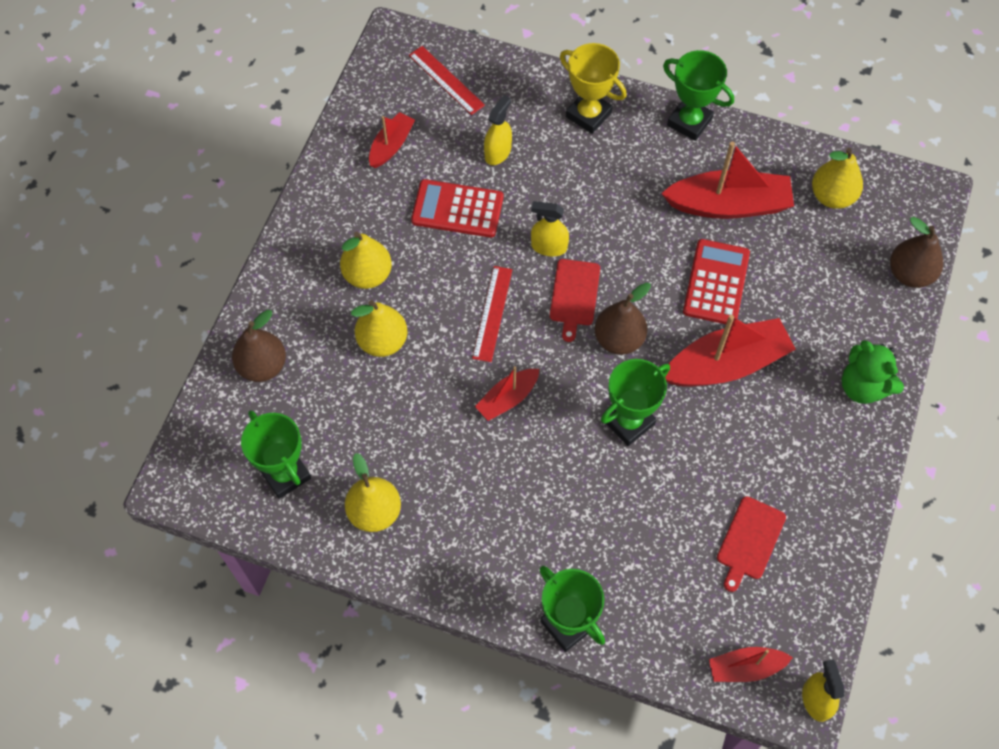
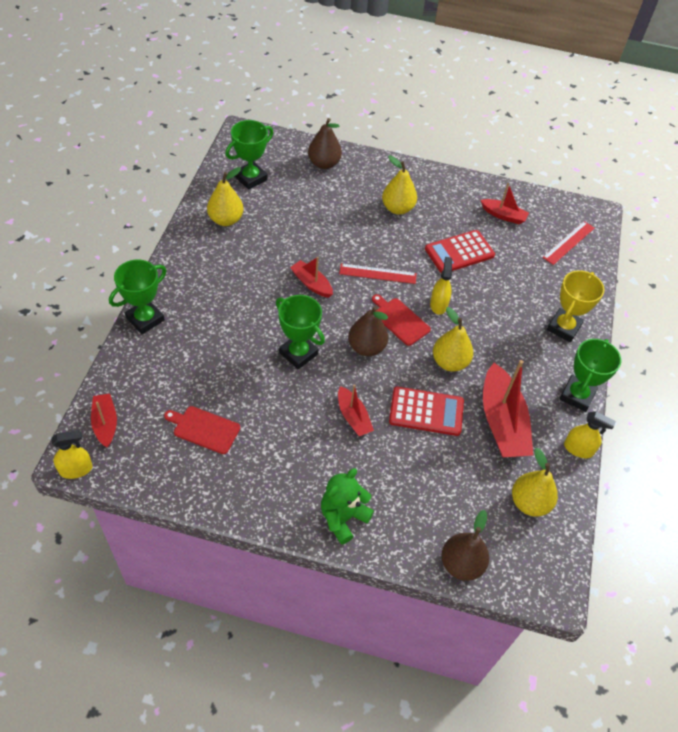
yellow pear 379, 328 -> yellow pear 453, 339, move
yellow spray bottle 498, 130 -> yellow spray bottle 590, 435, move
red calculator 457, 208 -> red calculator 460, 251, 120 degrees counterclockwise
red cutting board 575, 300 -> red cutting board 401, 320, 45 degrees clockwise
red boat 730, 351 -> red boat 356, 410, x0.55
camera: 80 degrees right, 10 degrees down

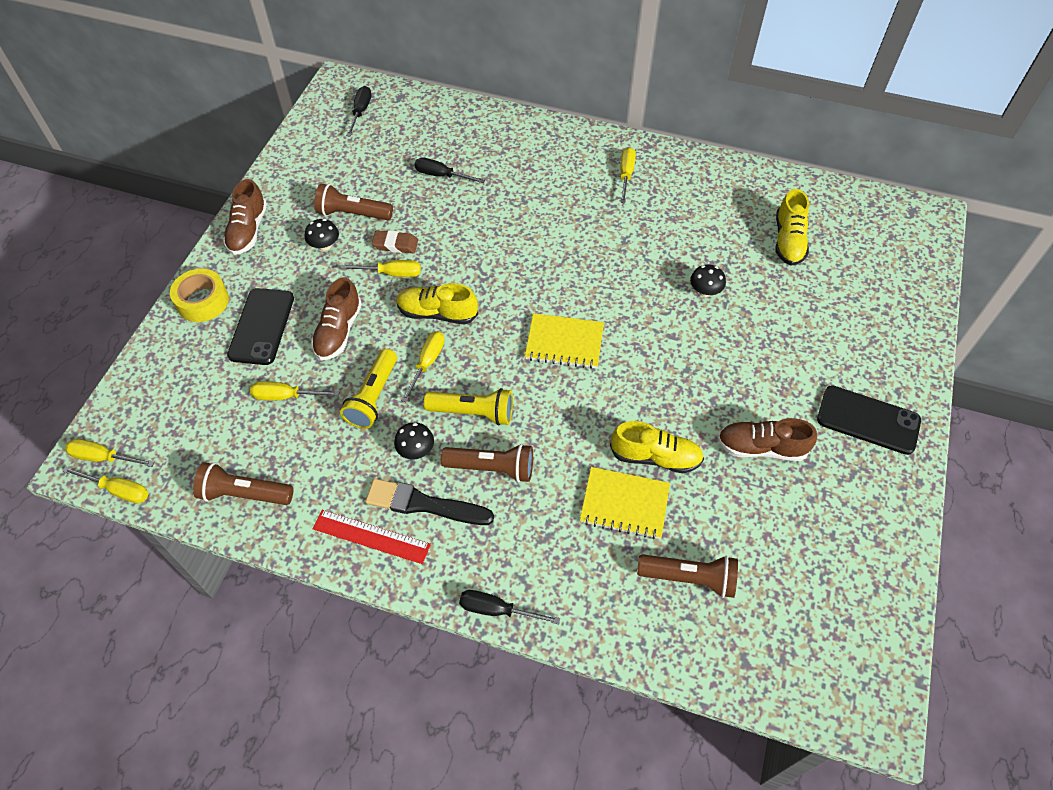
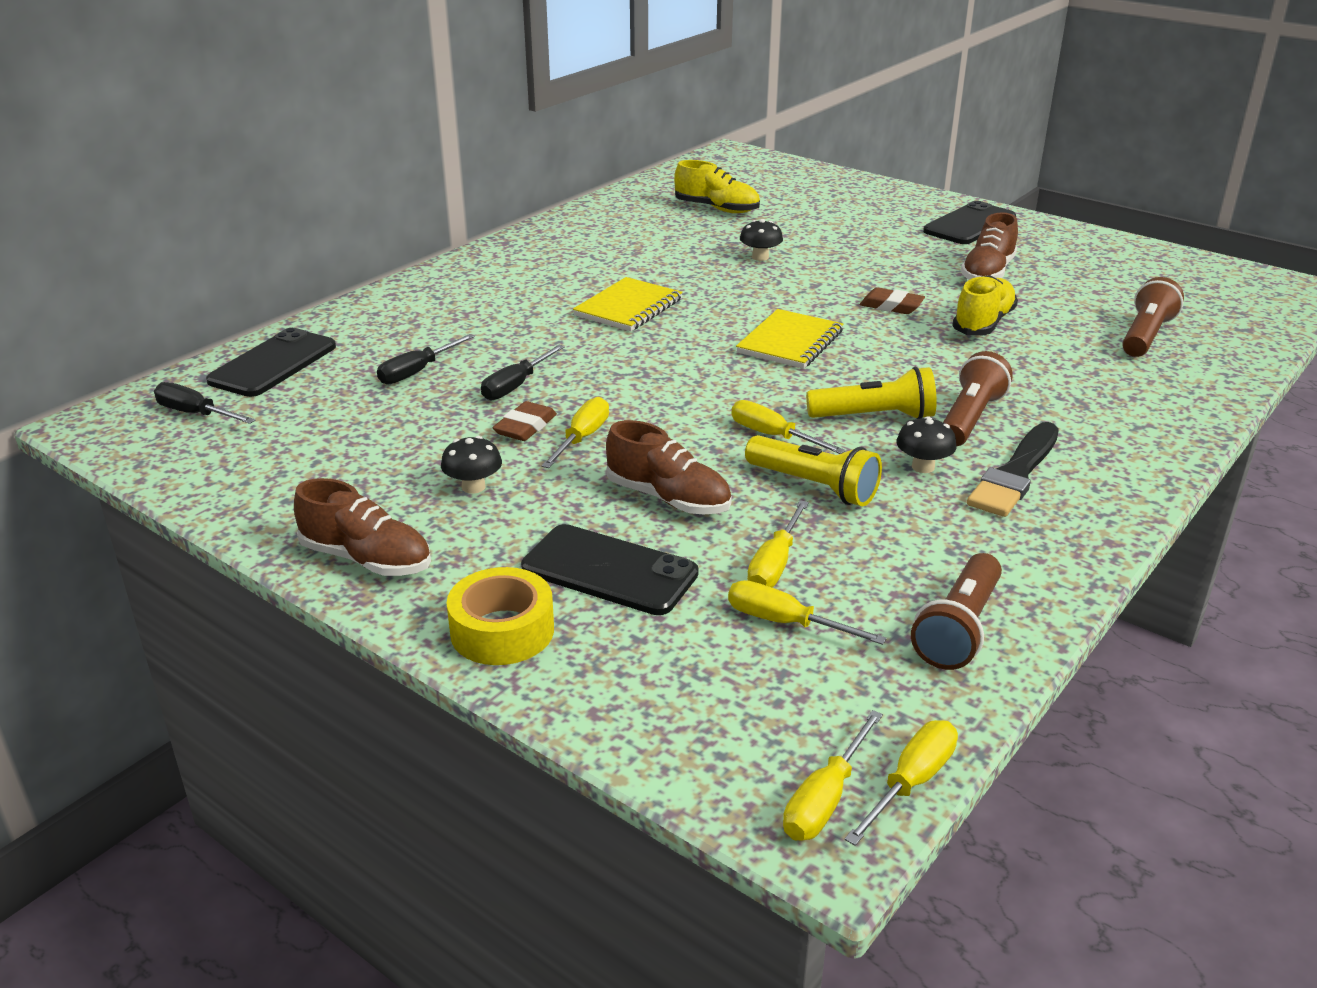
red ruler 372, 537 -> none
brown flashlight 353, 201 -> none
yellow shoe 437, 303 -> none
none -> black phone 271, 362
none -> brown eraser 892, 300
black screwdriver 509, 607 -> black screwdriver 523, 372, move
yellow notebook 625, 503 -> yellow notebook 628, 304, move
yellow screwdriver 628, 175 -> yellow screwdriver 807, 612, move
yellow flashlight 468, 406 -> yellow flashlight 871, 393, 60 degrees clockwise
camera: 70 degrees left, 25 degrees down

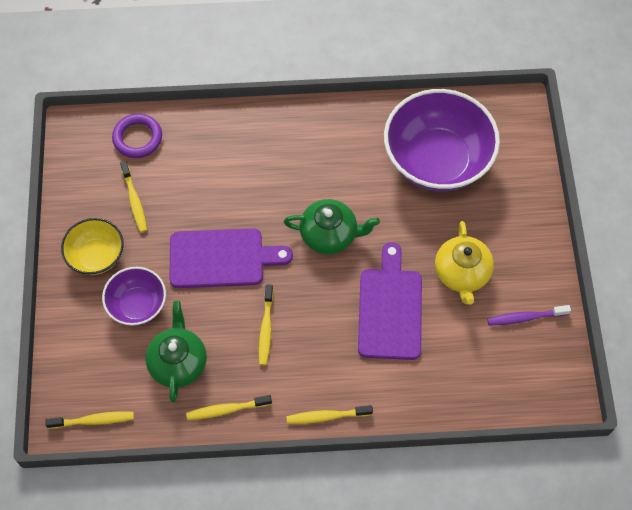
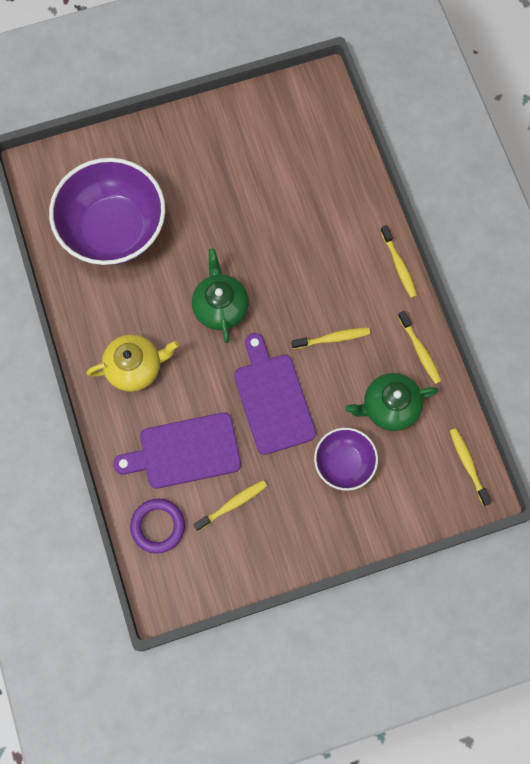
yellow bowl 92, 246 -> none
purple toothbrush 529, 315 -> none
purple cutting board 390, 301 -> purple cutting board 177, 450, move
yellow teapot 464, 262 -> yellow teapot 133, 363, move
camera: 105 degrees left, 10 degrees up

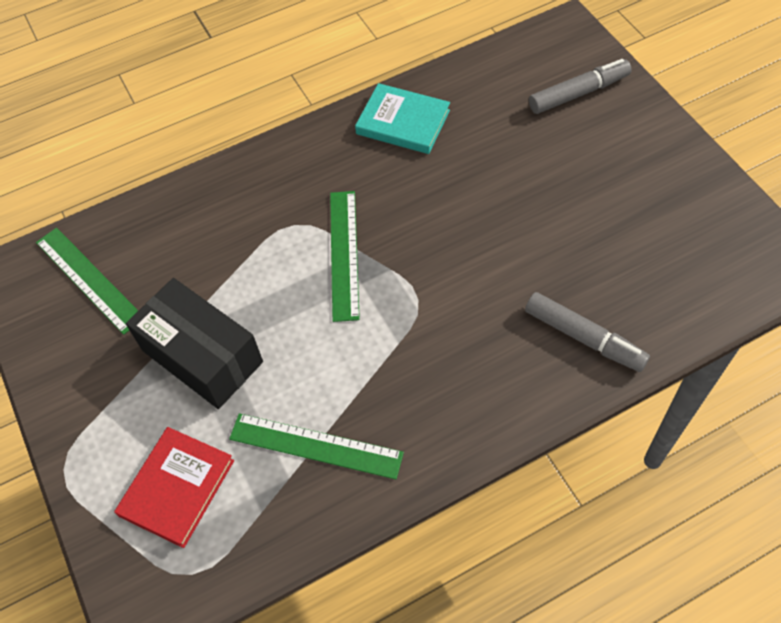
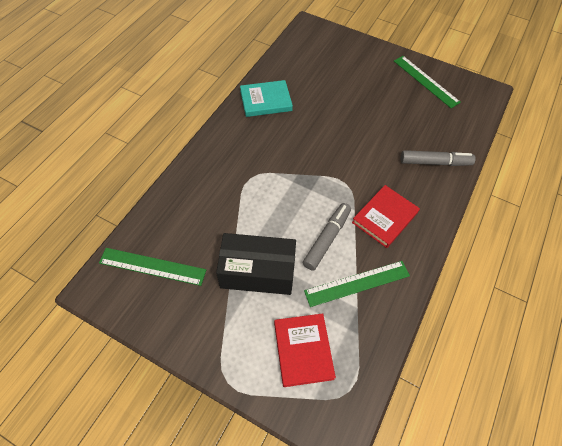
none -> red book 386, 216
green ruler 345, 256 -> green ruler 427, 82, move
grey marker 580, 86 -> grey marker 327, 237, move
camera: 40 degrees left, 0 degrees up

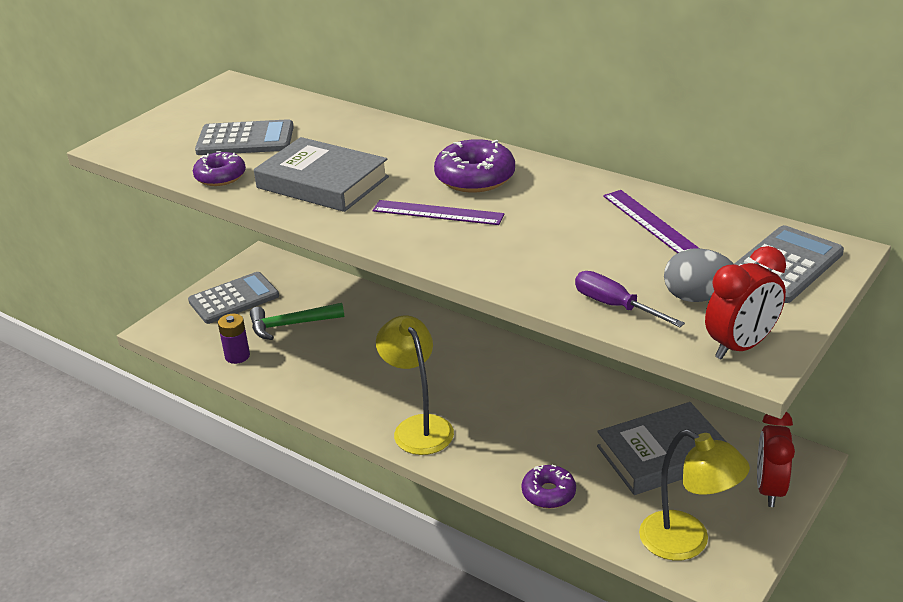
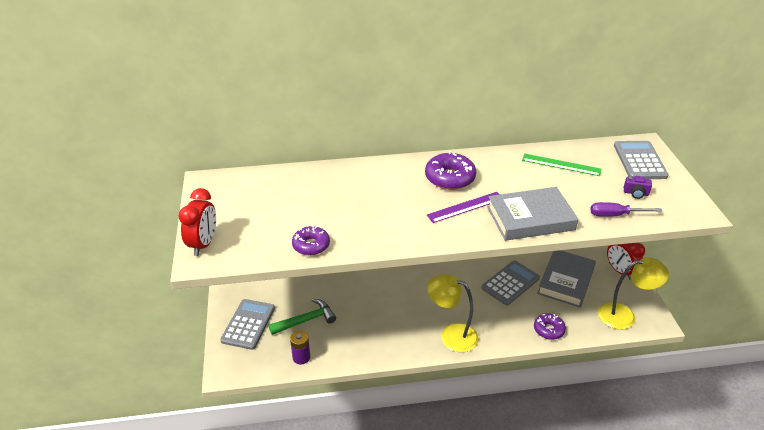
grey calculator 244, 137 -> grey calculator 511, 283, move
grey book 321, 174 -> grey book 532, 214, move
red clock 745, 303 -> red clock 197, 222, move
grey egg 698, 275 -> purple camera 638, 187
purple ruler 651, 221 -> green ruler 561, 165
green hammer 297, 321 -> green hammer 302, 317, 150 degrees counterclockwise
camera: 45 degrees left, 5 degrees up

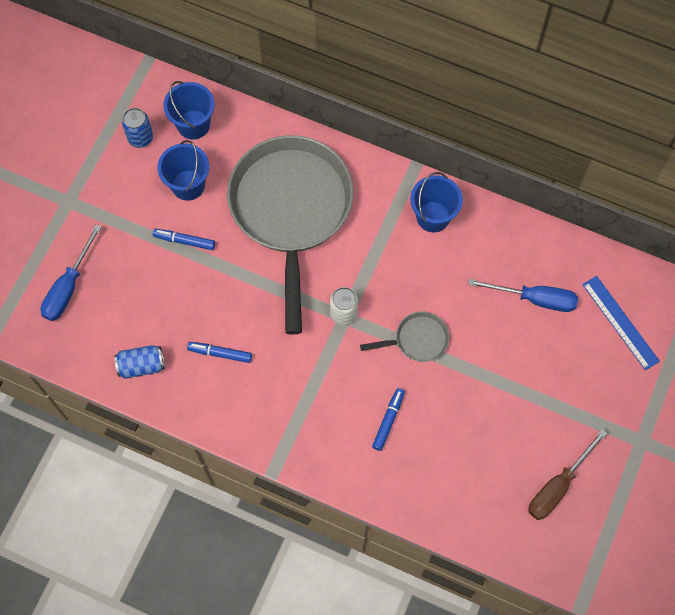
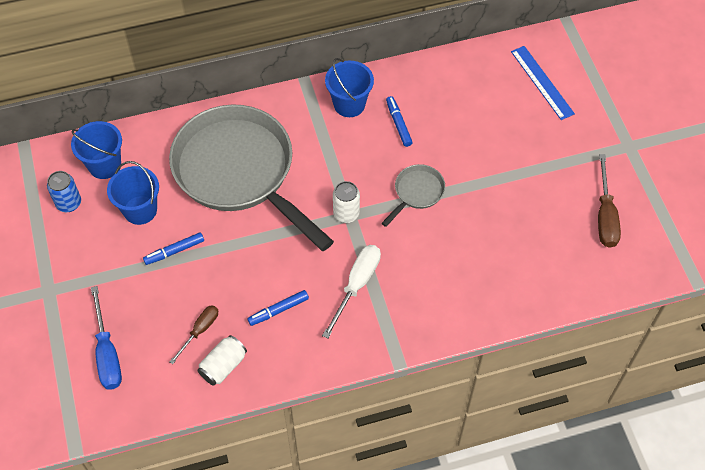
blue screwdriver 523, 295 -> none
none -> brown screwdriver 193, 334
none -> white screwdriver 351, 292
blue marker 388, 419 -> blue marker 399, 121, move
blue can 139, 362 -> white can 222, 360
blue ruler 621, 323 -> blue ruler 543, 83, 45 degrees clockwise
camera: 40 degrees left, 10 degrees down

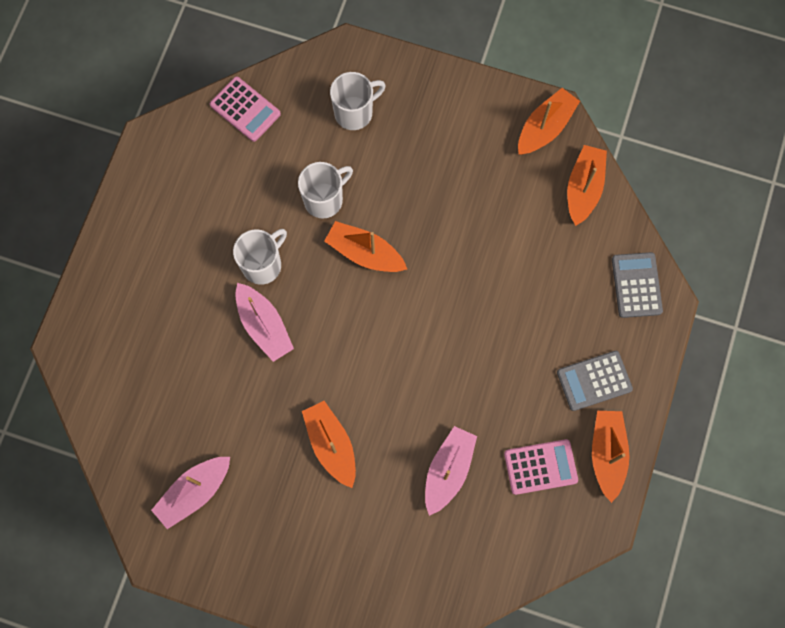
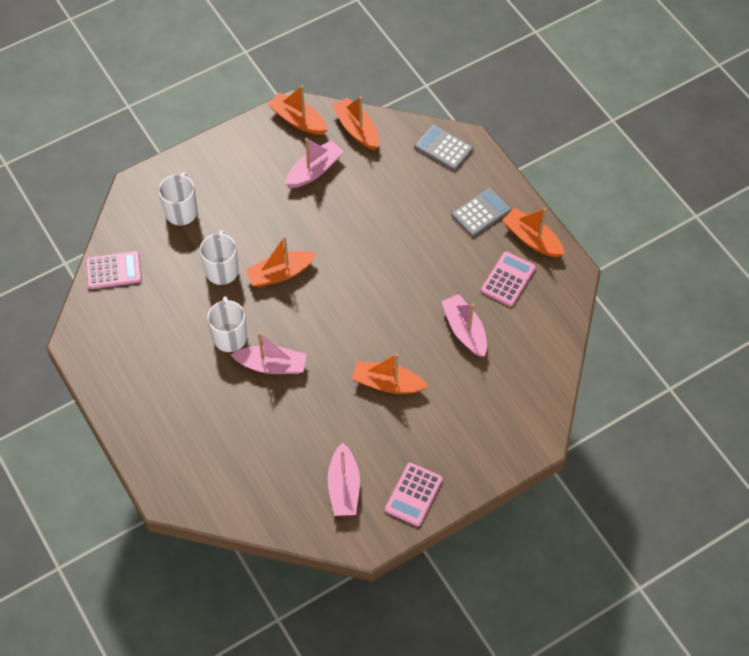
none -> pink boat 314, 163
none -> pink calculator 414, 494
orange boat 549, 121 -> orange boat 298, 110, 45 degrees counterclockwise
grey calculator 595, 381 -> grey calculator 481, 212, 150 degrees counterclockwise
camera: 50 degrees left, 15 degrees down

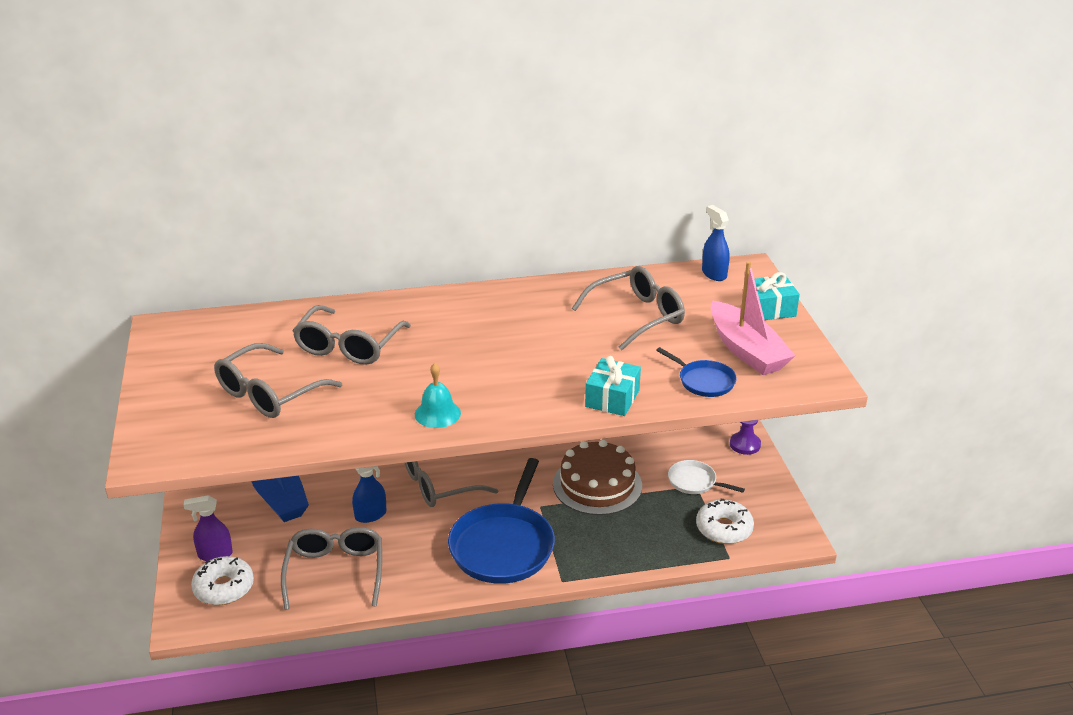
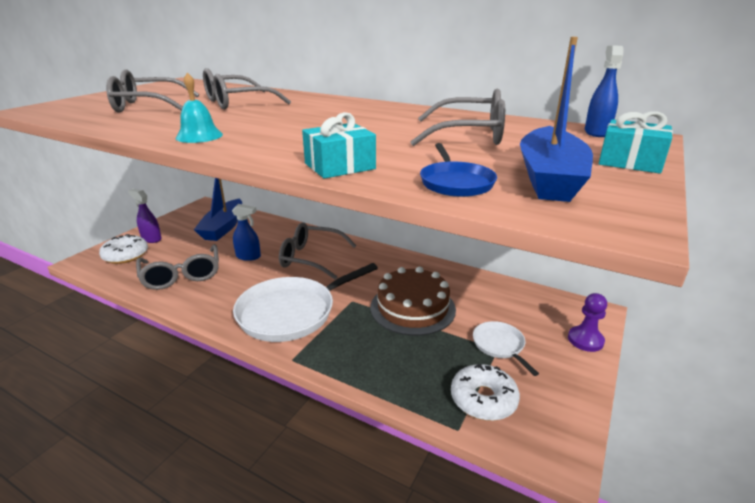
blue pan 501, 521 -> white pan 305, 302
pink boat 753, 318 -> blue boat 556, 119
grey glasses 331, 568 -> grey glasses 177, 267, 120 degrees clockwise
camera: 40 degrees right, 5 degrees down

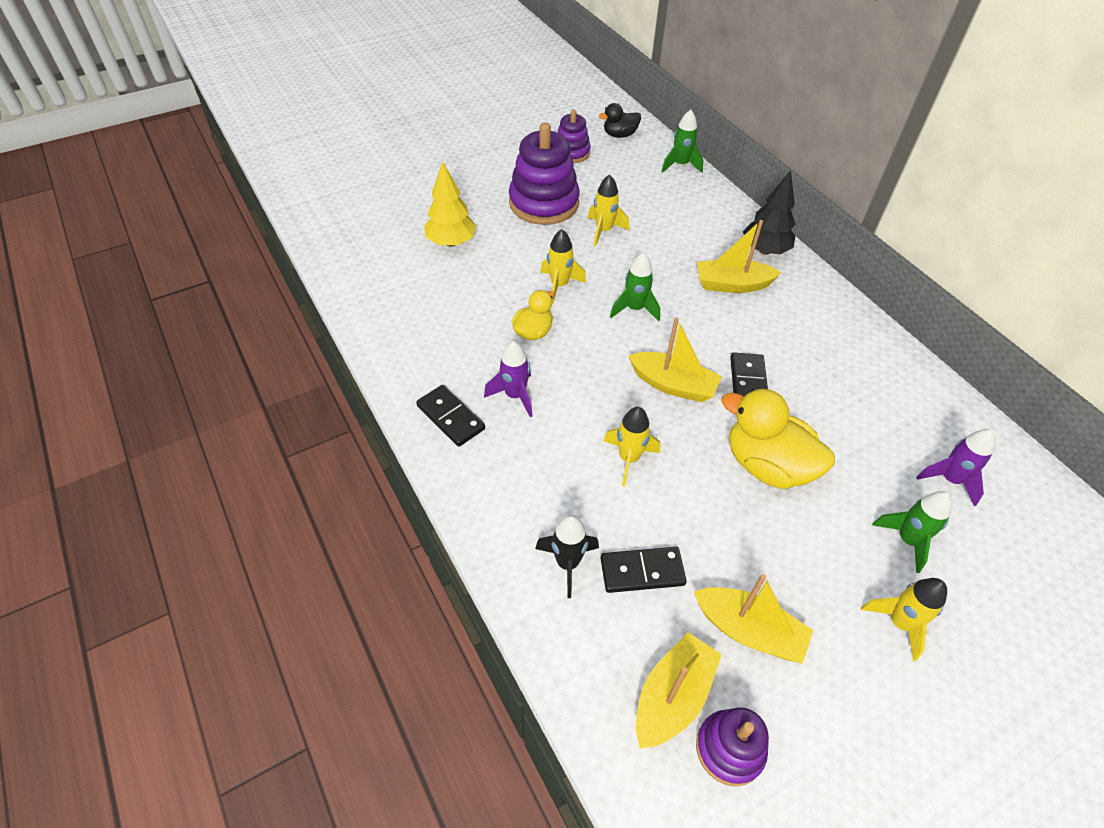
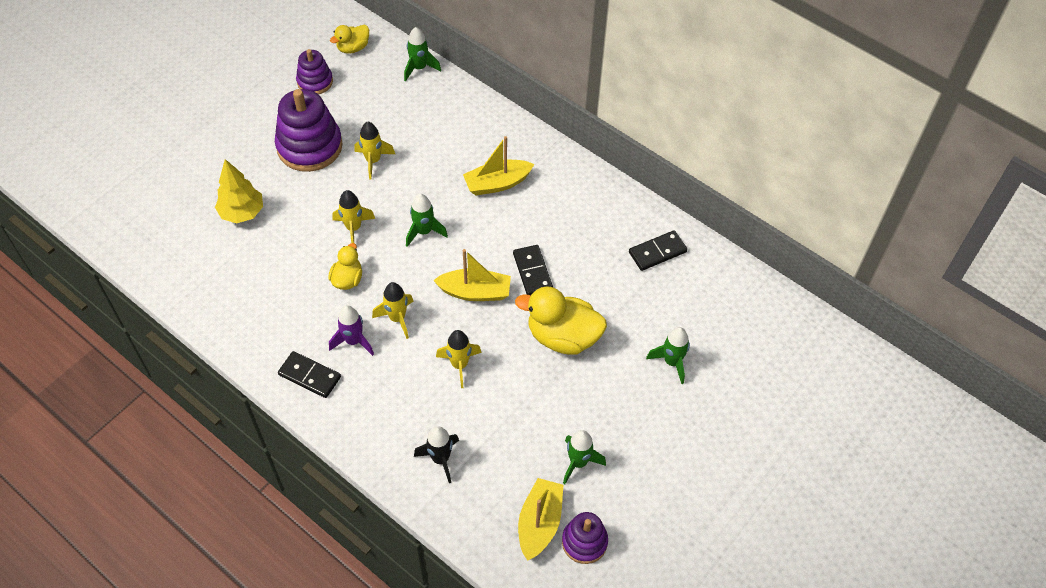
black tree 769, 212 -> none
purple rocket 956, 467 -> none
black domino 643, 570 -> black domino 658, 250, move
yellow rocket 904, 619 -> yellow rocket 392, 310, move
yellow boat 753, 619 -> green rocket 584, 457
black duck 620, 120 -> yellow duck 349, 39
camera: 20 degrees left, 5 degrees up

